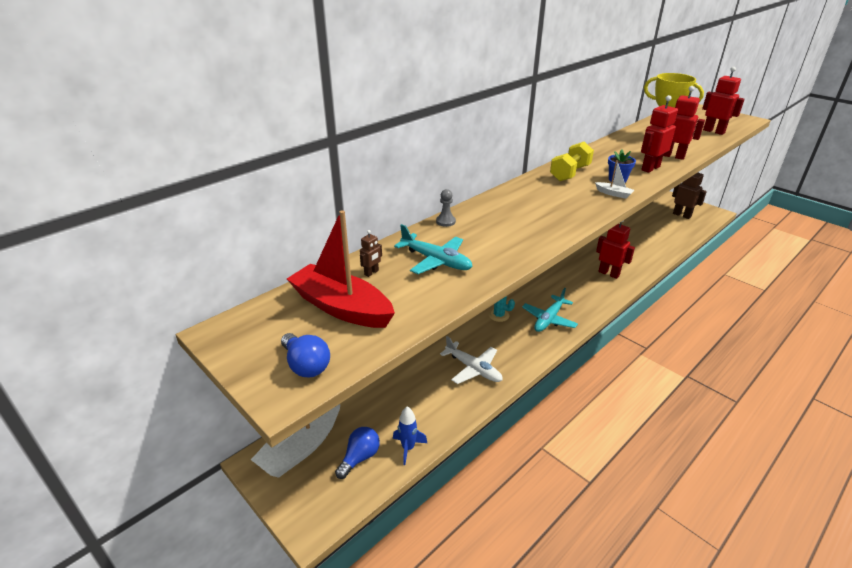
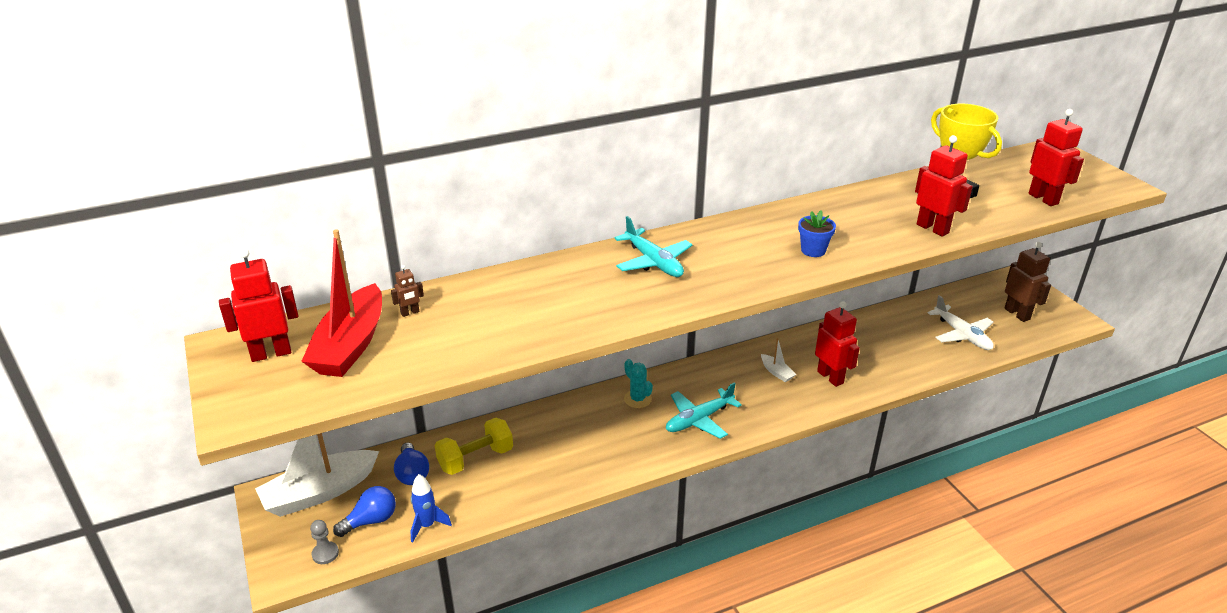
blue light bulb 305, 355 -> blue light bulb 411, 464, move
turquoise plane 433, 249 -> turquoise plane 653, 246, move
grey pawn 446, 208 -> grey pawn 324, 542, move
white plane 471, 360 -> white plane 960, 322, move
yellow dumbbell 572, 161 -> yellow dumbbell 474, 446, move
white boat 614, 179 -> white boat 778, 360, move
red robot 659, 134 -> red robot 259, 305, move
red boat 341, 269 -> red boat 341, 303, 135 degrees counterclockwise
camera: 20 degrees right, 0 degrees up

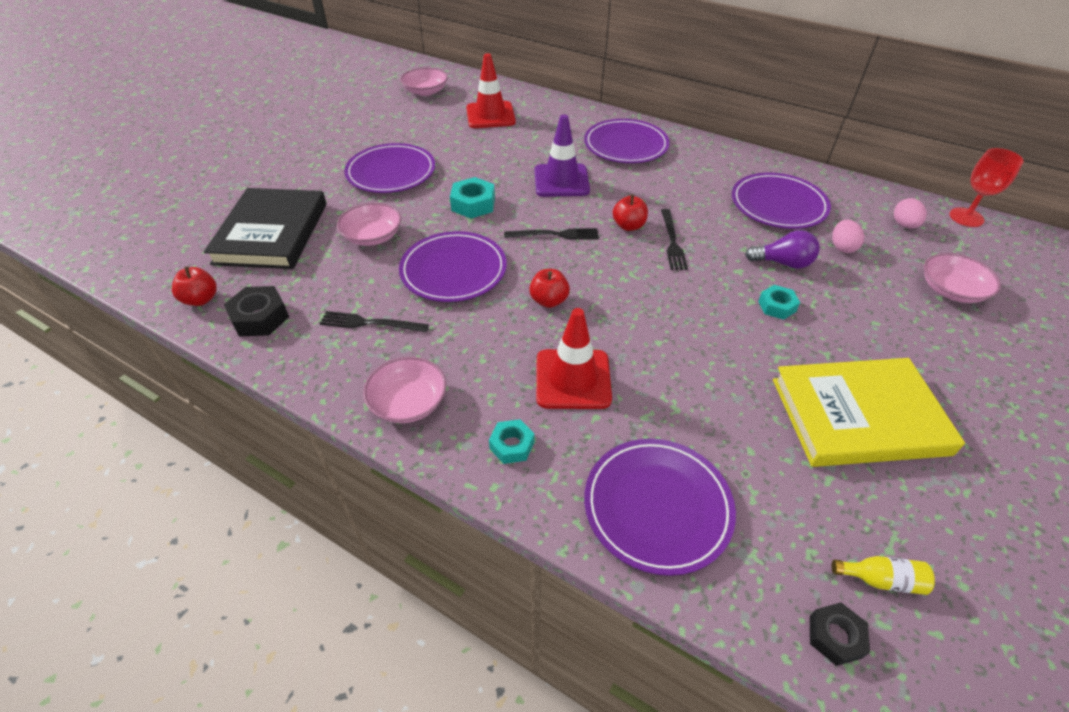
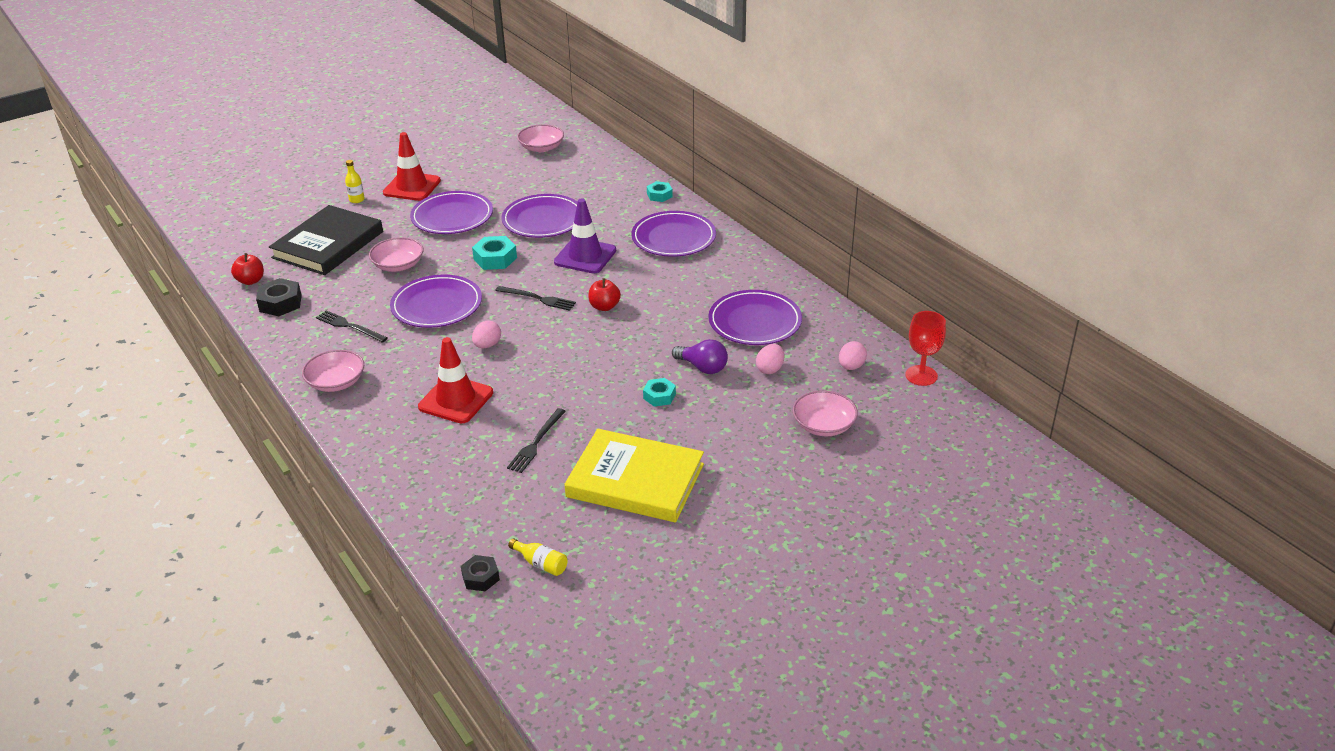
none -> yellow bottle 355, 181
red traffic cone 491, 90 -> red traffic cone 412, 166, move
turquoise nut 511, 441 -> turquoise nut 660, 191, move
purple plate 660, 507 -> purple plate 539, 216, move
black fork 674, 239 -> black fork 536, 440, move
red apple 549, 288 -> pink egg 486, 334
camera: 25 degrees right, 10 degrees down

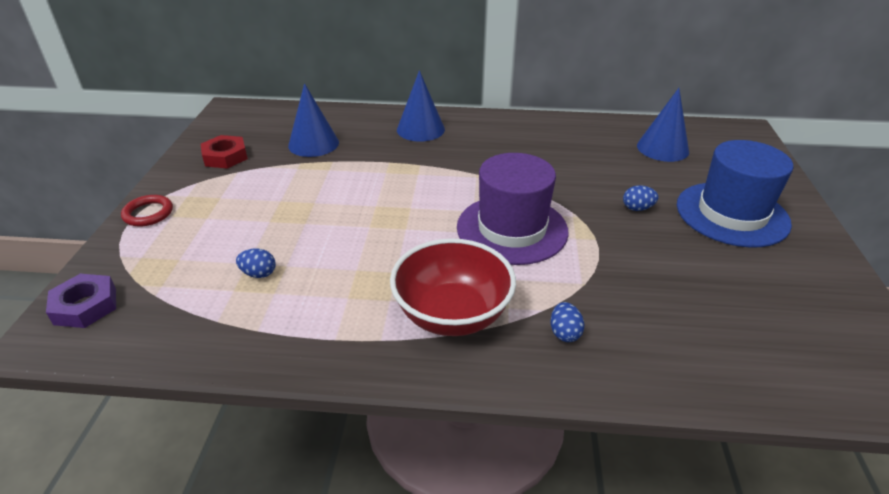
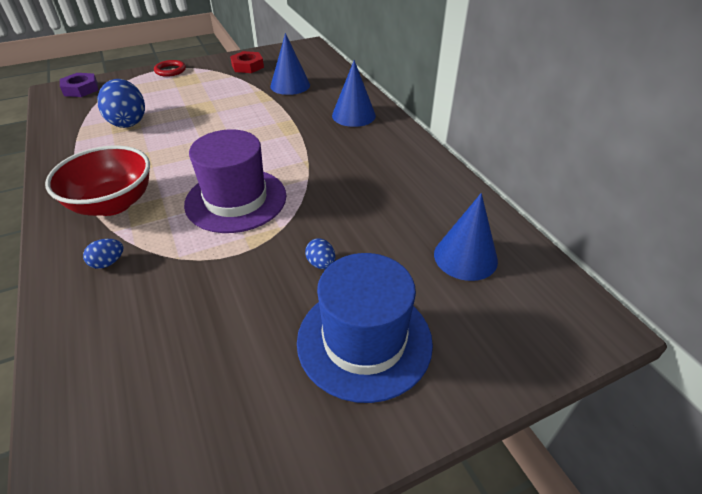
blue egg 256, 263 -> blue egg 121, 103, x2.15
camera: 60 degrees right, 5 degrees up

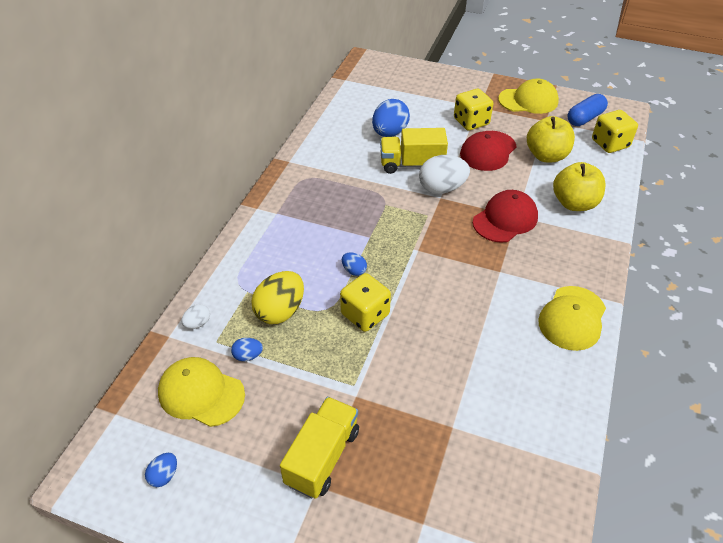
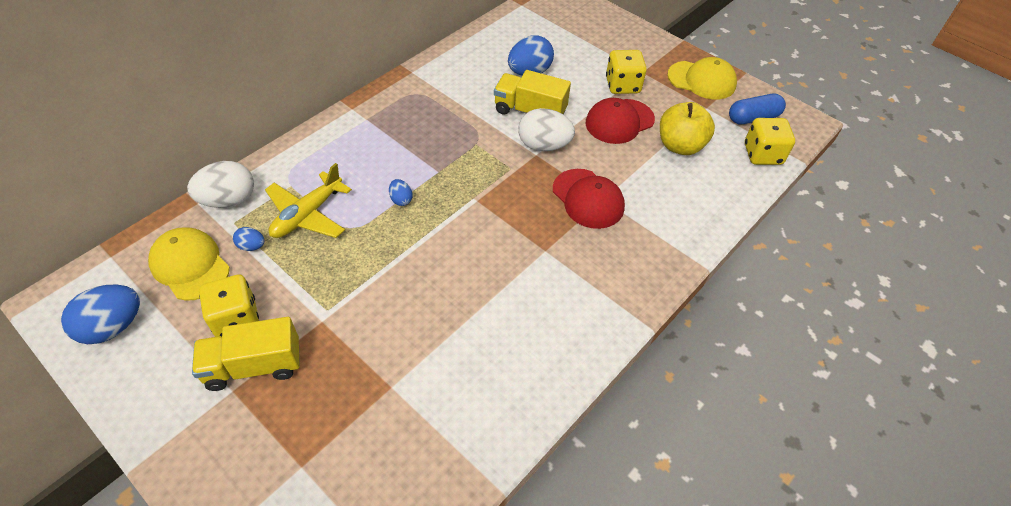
yellow cap 572, 318 -> none
yellow apple 579, 186 -> none
yellow dice 365, 302 -> yellow dice 229, 305, move
yellow egg 277, 297 -> yellow plane 308, 200
yellow truck 319, 448 -> yellow truck 246, 354, 150 degrees counterclockwise
red cap 505, 216 -> red cap 589, 199, 75 degrees clockwise
blue egg 161, 470 -> blue egg 100, 314, x2.02
white egg 195, 316 -> white egg 220, 184, x2.02
camera: 20 degrees right, 5 degrees up

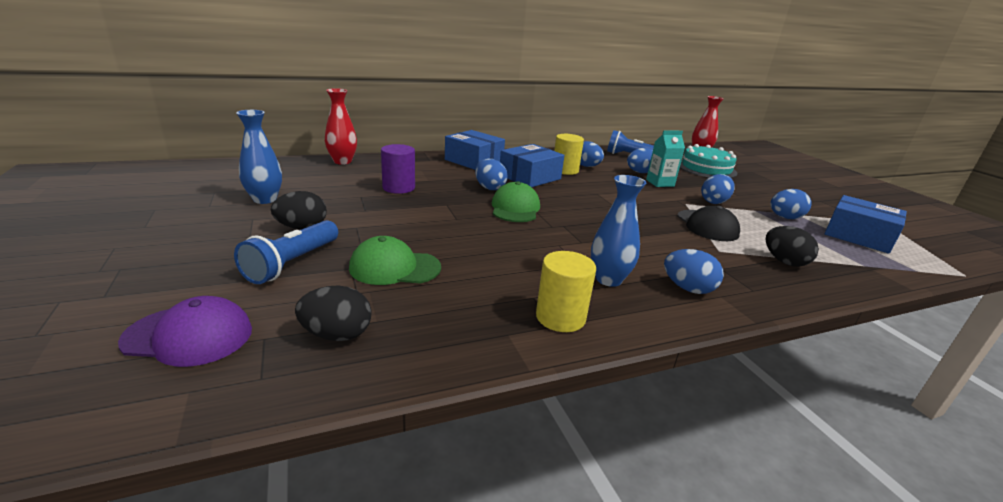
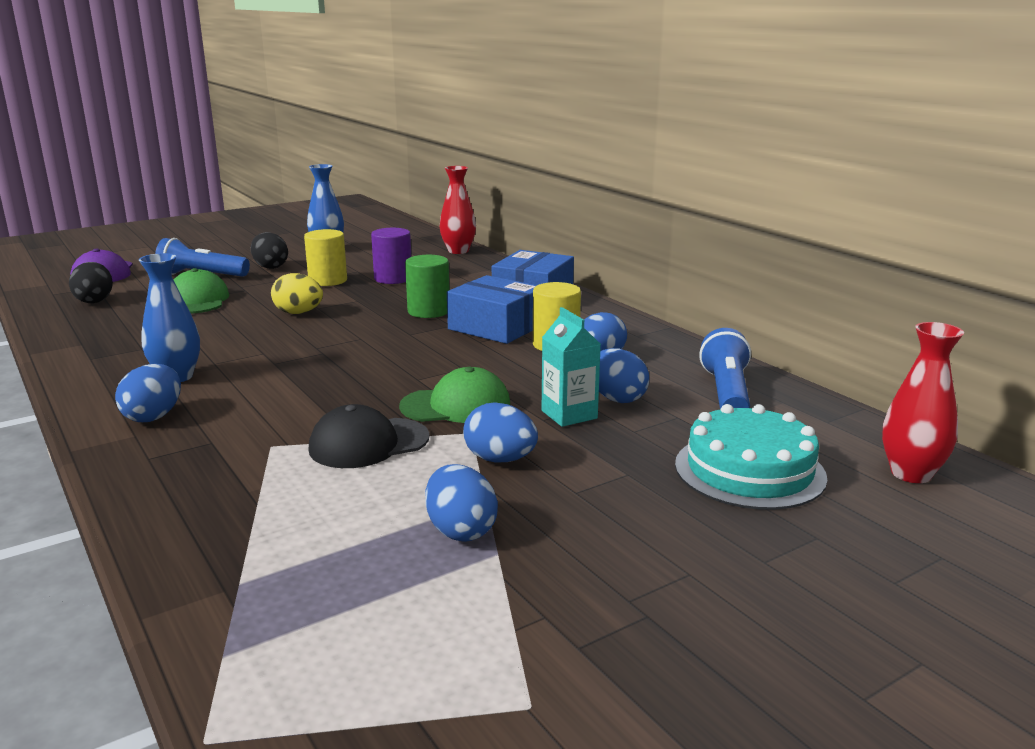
black egg 792, 246 -> none
blue box 865, 224 -> none
none -> yellow egg 297, 293
green cap 516, 201 -> green cap 454, 395, move
yellow cylinder 566, 291 -> yellow cylinder 325, 257, move
blue egg 491, 174 -> green cylinder 427, 286
camera: 80 degrees right, 5 degrees down

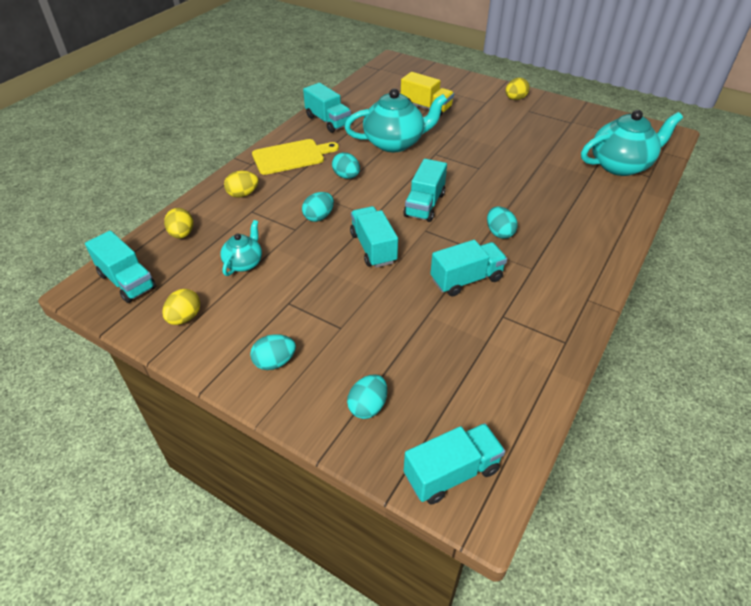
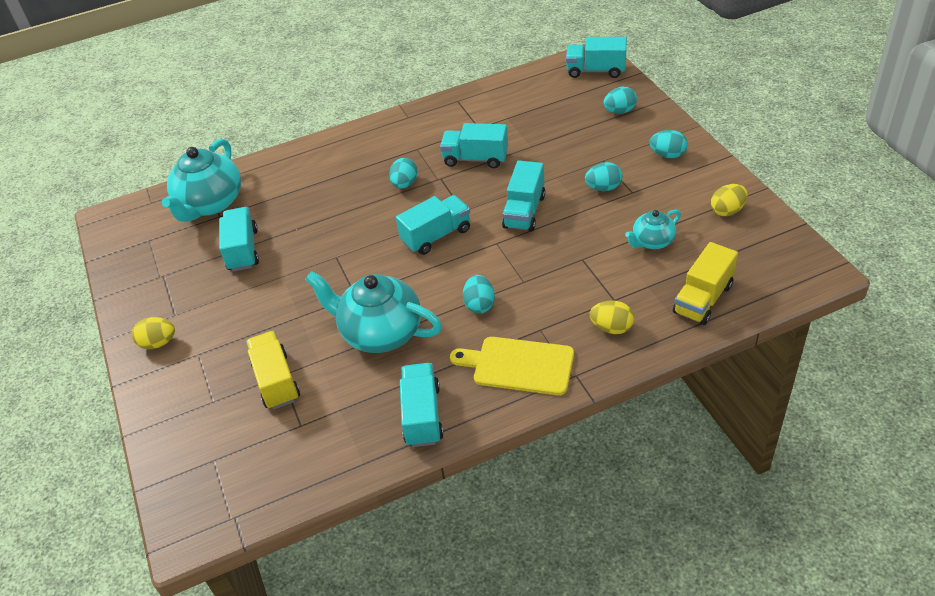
turquoise truck 120, 266 -> turquoise truck 239, 239, move
turquoise egg 318, 207 -> turquoise egg 604, 176, move
yellow egg 178, 223 -> yellow truck 705, 283
turquoise teapot 632, 143 -> turquoise teapot 201, 180, 90 degrees counterclockwise
camera: 140 degrees left, 0 degrees up

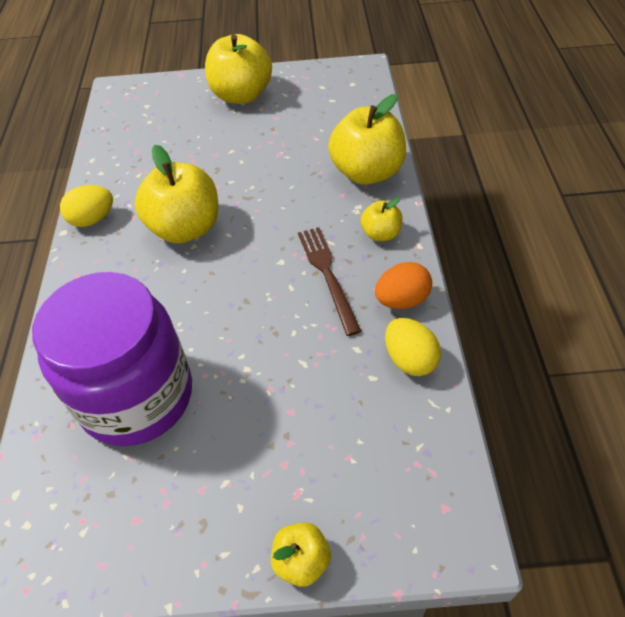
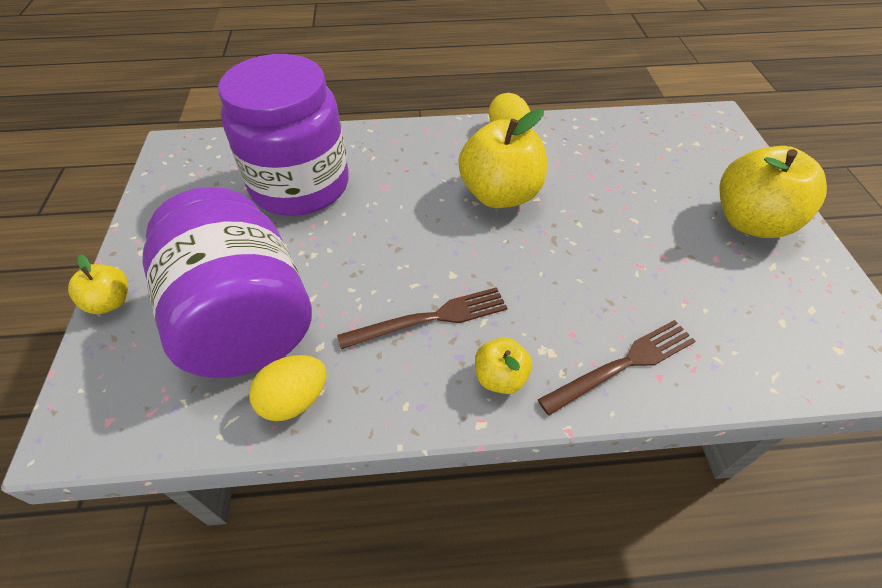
orange egg 403, 285 -> none
none -> purple jar 227, 282
yellow apple 367, 139 -> brown fork 616, 367
camera: 85 degrees right, 0 degrees up

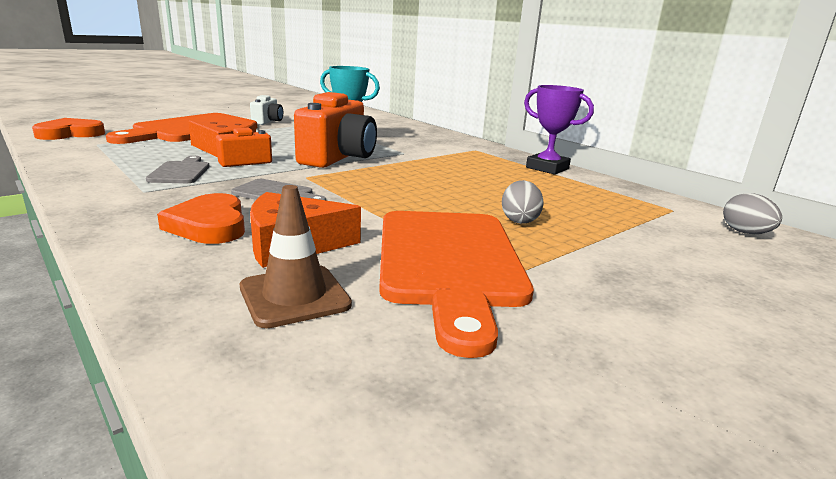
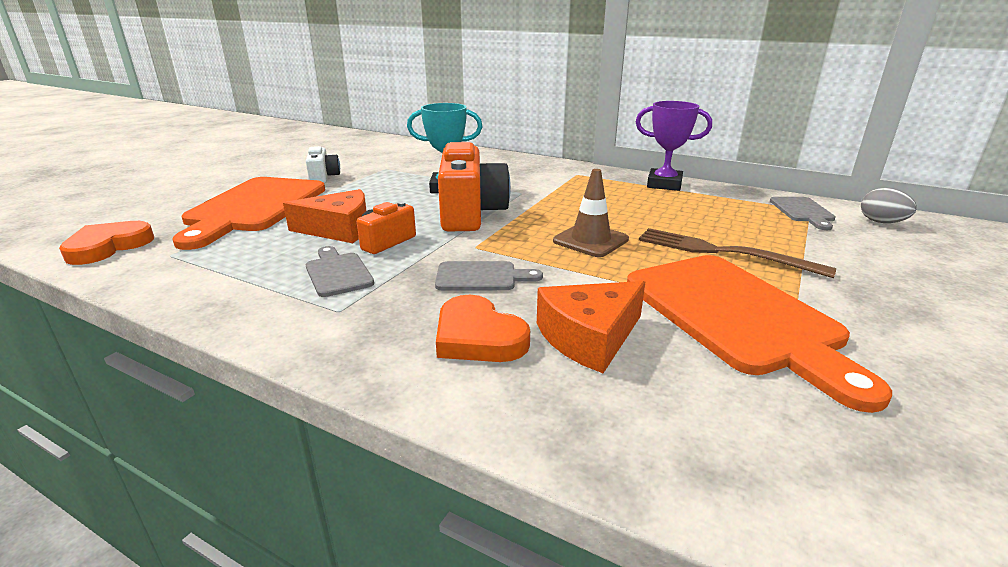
none -> grey cutting board 802, 213
brown traffic cone 296, 256 -> brown traffic cone 591, 213, move
grey egg 523, 202 -> brown fork 737, 253
camera: 20 degrees left, 5 degrees up

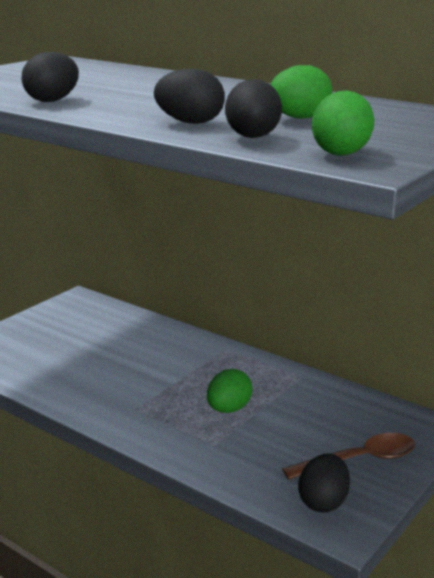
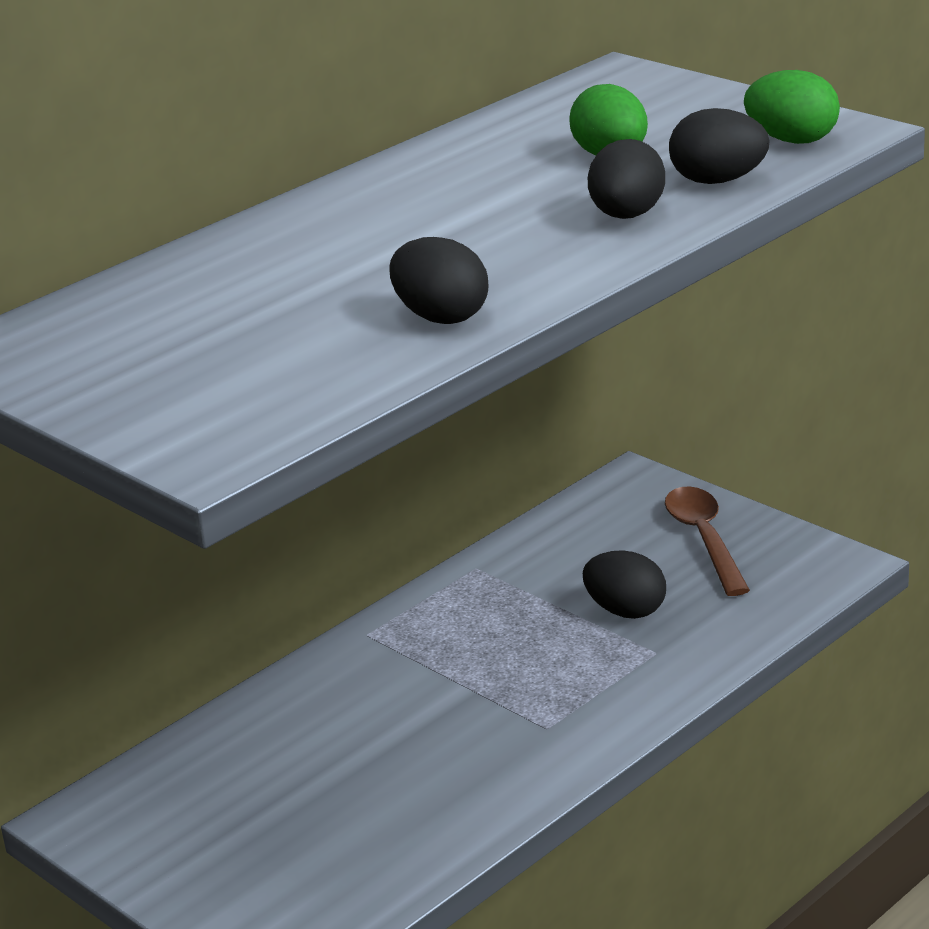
green egg 229, 391 -> none
black egg 324, 483 -> black egg 624, 584, move
camera: 80 degrees left, 5 degrees up

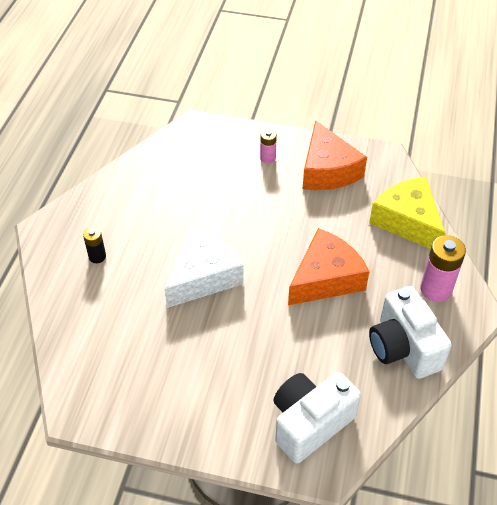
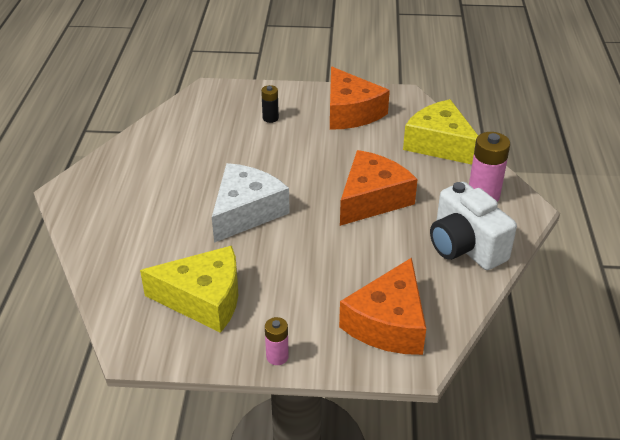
none -> yellow cheese 189, 289
black battery 94, 245 -> black battery 270, 104, move
pink battery 268, 146 -> pink battery 277, 341, move
white camera 317, 418 -> orange cheese 382, 306
camera: 10 degrees left, 10 degrees down

